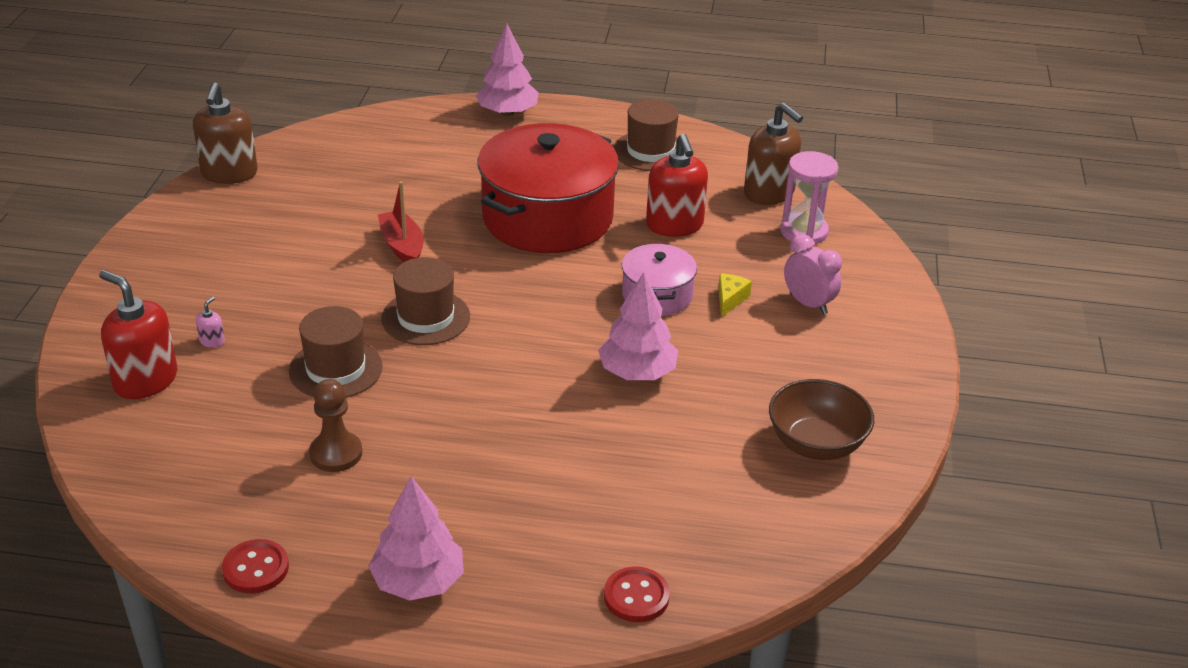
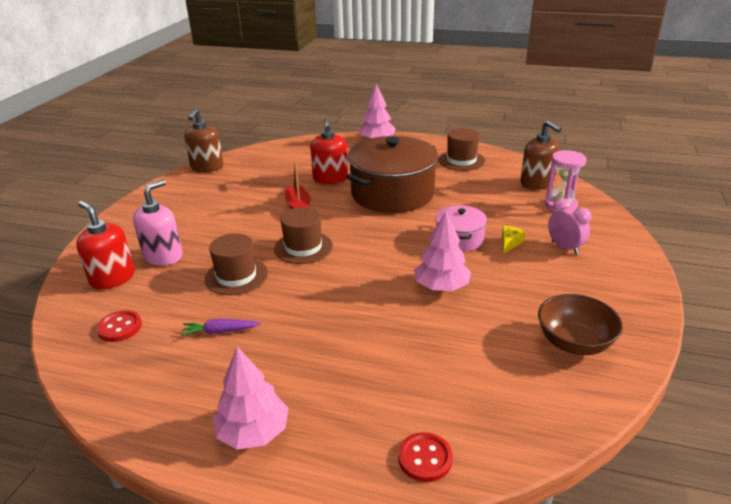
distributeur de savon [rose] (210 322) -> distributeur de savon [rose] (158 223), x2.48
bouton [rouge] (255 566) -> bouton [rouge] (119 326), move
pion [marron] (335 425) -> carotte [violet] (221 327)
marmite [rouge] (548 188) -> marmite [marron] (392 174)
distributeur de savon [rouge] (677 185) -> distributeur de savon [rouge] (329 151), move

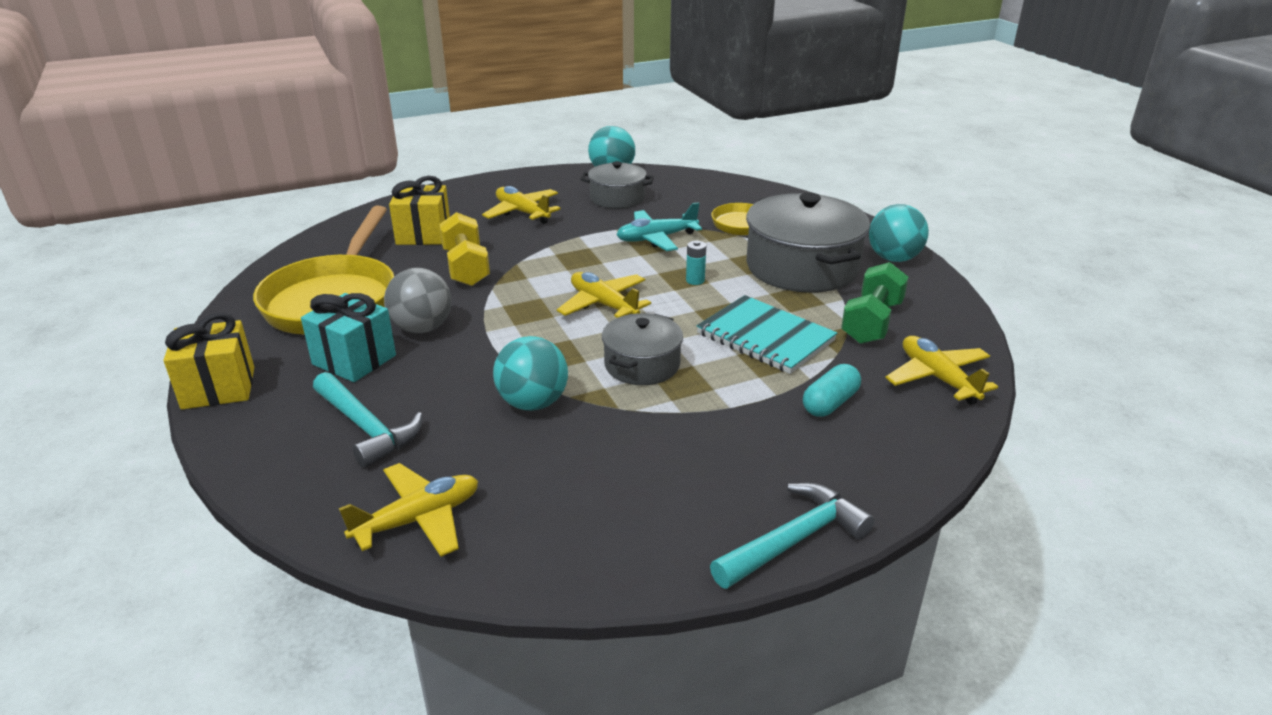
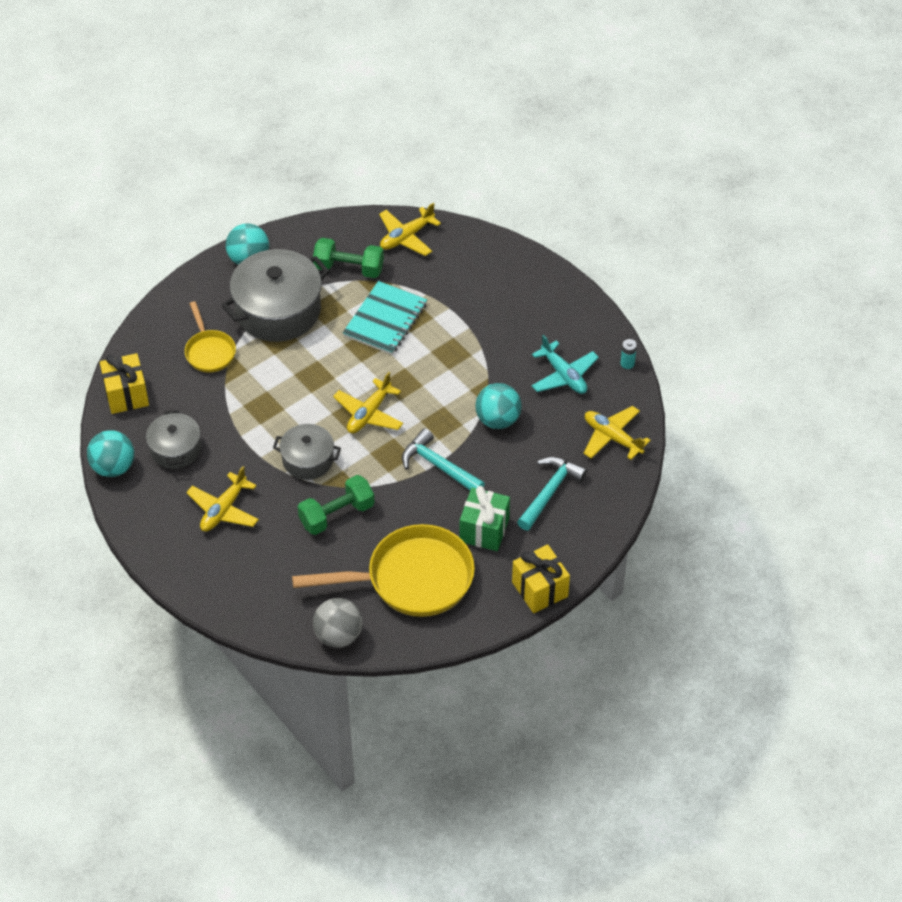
cadeau [turquoise] (348 337) -> cadeau [vert] (485 518)
balle [gris] (418 300) -> balle [gris] (338 623), move
cadeau [jaune] (419 210) -> cadeau [jaune] (124 383), move
haltère [jaune] (464 249) -> haltère [vert] (336 505)
marmite [gris] (642 349) -> marmite [gris] (307 452), move
avion [turquoise] (659 226) -> avion [turquoise] (565 364), move
pile [turquoise] (696 262) -> pile [turquoise] (628 354), move
marteau [turquoise] (792 536) -> marteau [turquoise] (443 459), move
gélule [turquoise] (832 390) -> none

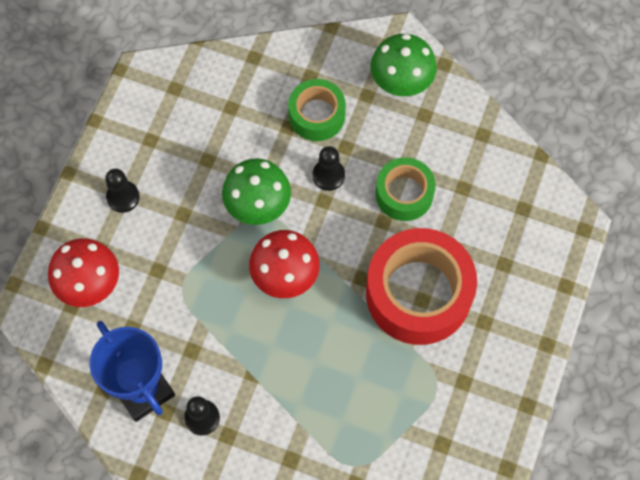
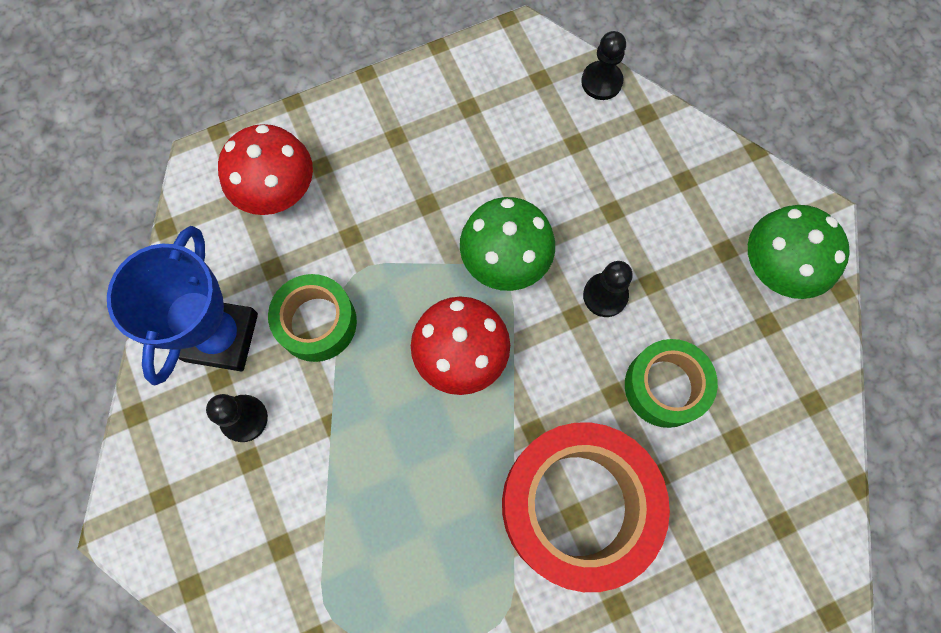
pion [noir] (122 191) -> pion [noir] (603 65), move
ruban adhésif [vert] (317 110) -> ruban adhésif [vert] (312 318), move

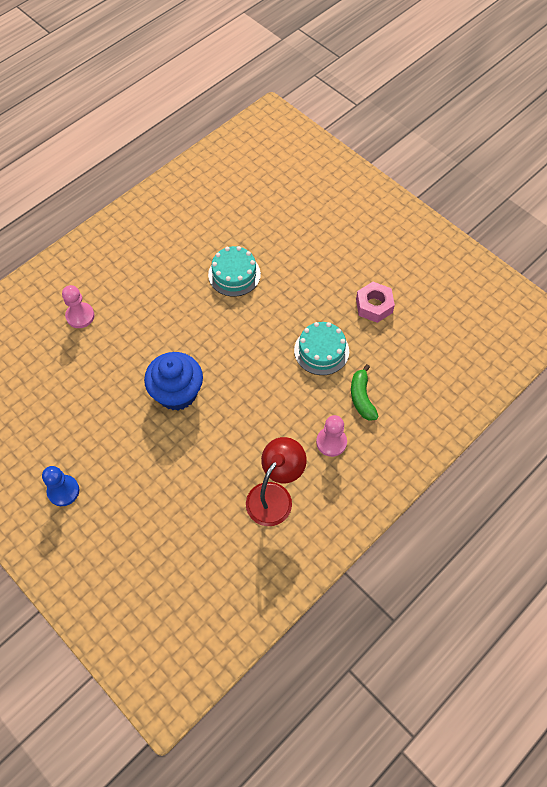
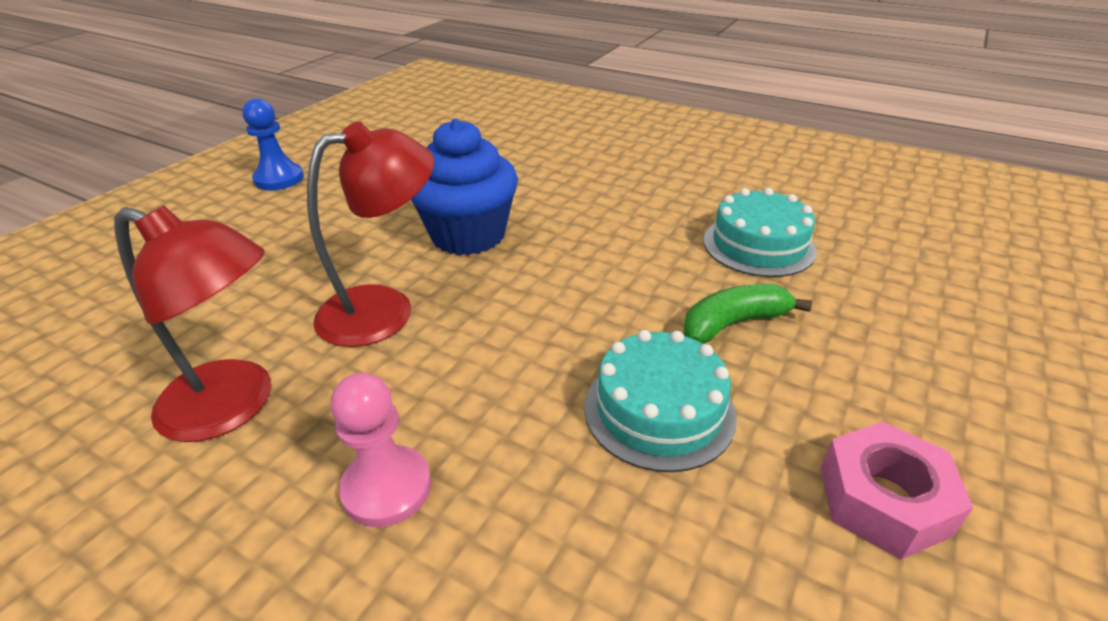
pion [rose] (78 306) -> none
banane [vert] (365 392) -> banane [vert] (748 314), move
none -> lampe [rouge] (370 234)

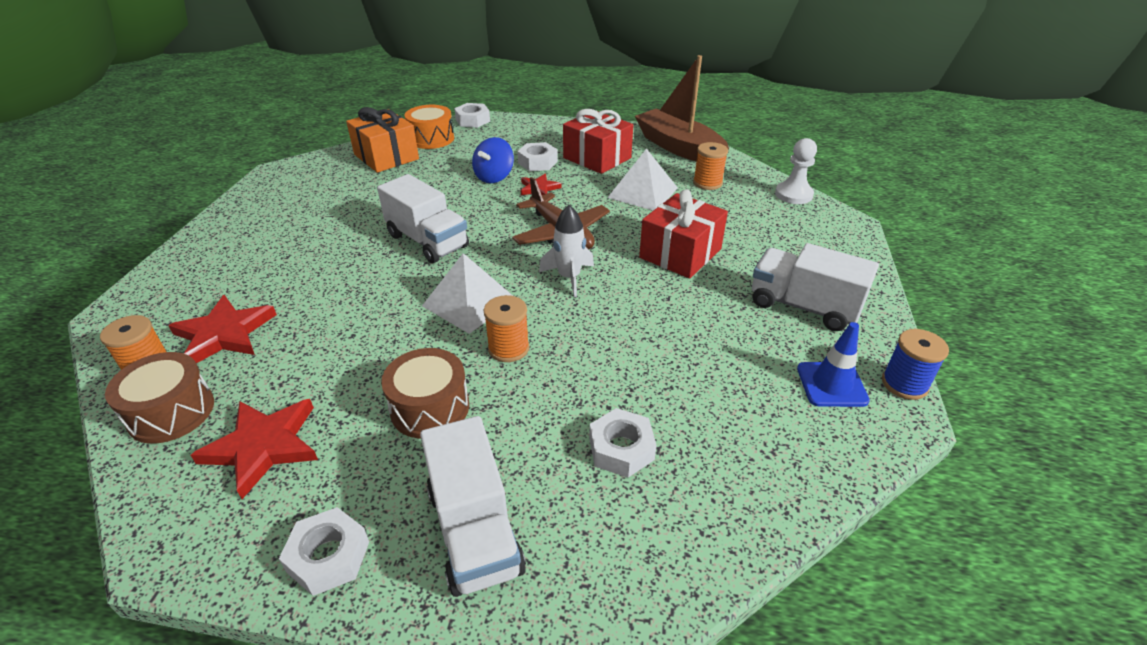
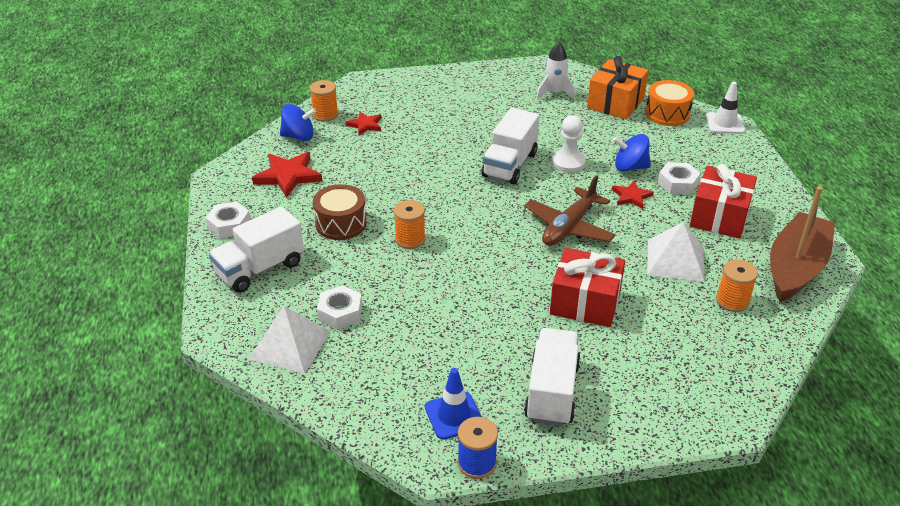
tambour [marron] (159 398) -> toupie [bleu] (298 122)
étoile [rouge] (222 329) -> étoile [rouge] (364 123), x0.59
pyramide [blanc] (467 293) -> pyramide [blanc] (290 340), move
écrou [blanc] (472 115) -> cône de chantier [blanc] (725 108)
fusée [blanc] (566 251) -> fusée [blanc] (555 71), move
pion [blanc] (796 171) -> pion [blanc] (569 144), move

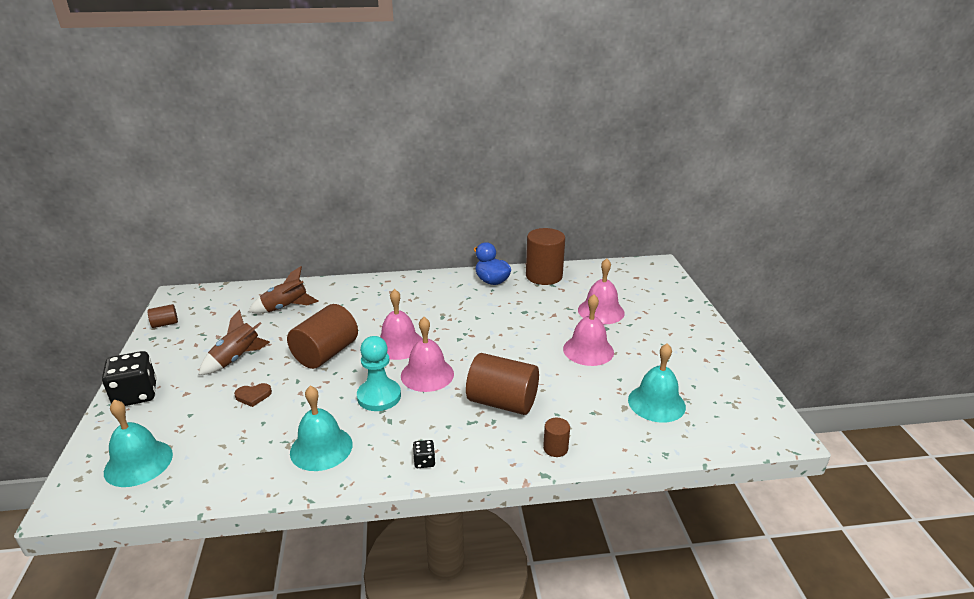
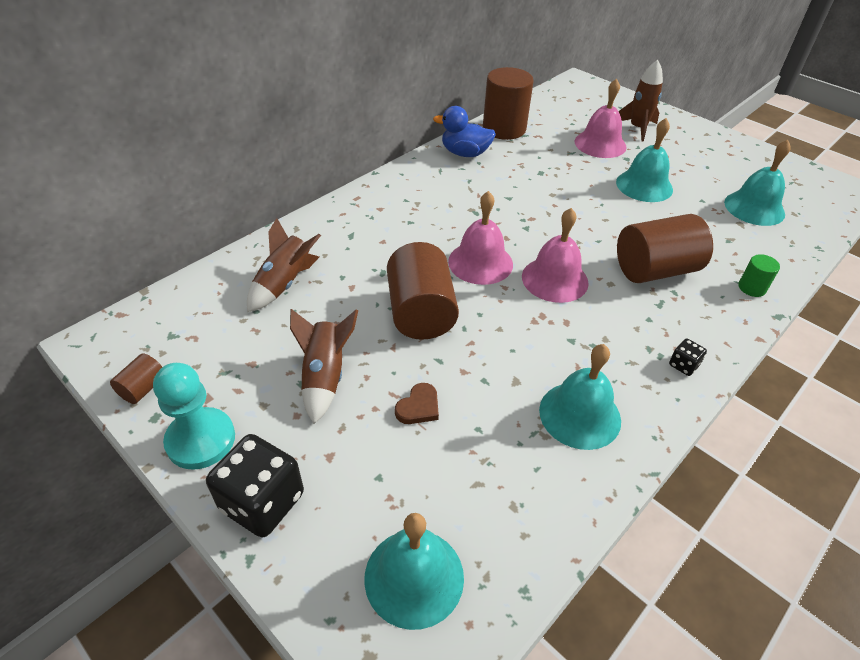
pion [turquoise] (379 373) -> pion [turquoise] (194 416), move
cylindre [marron] (556 437) -> cylindre [vert] (759 275)
cloche [rose] (588 330) -> cloche [turquoise] (644 160)
none -> fusée [marron] (641 101)

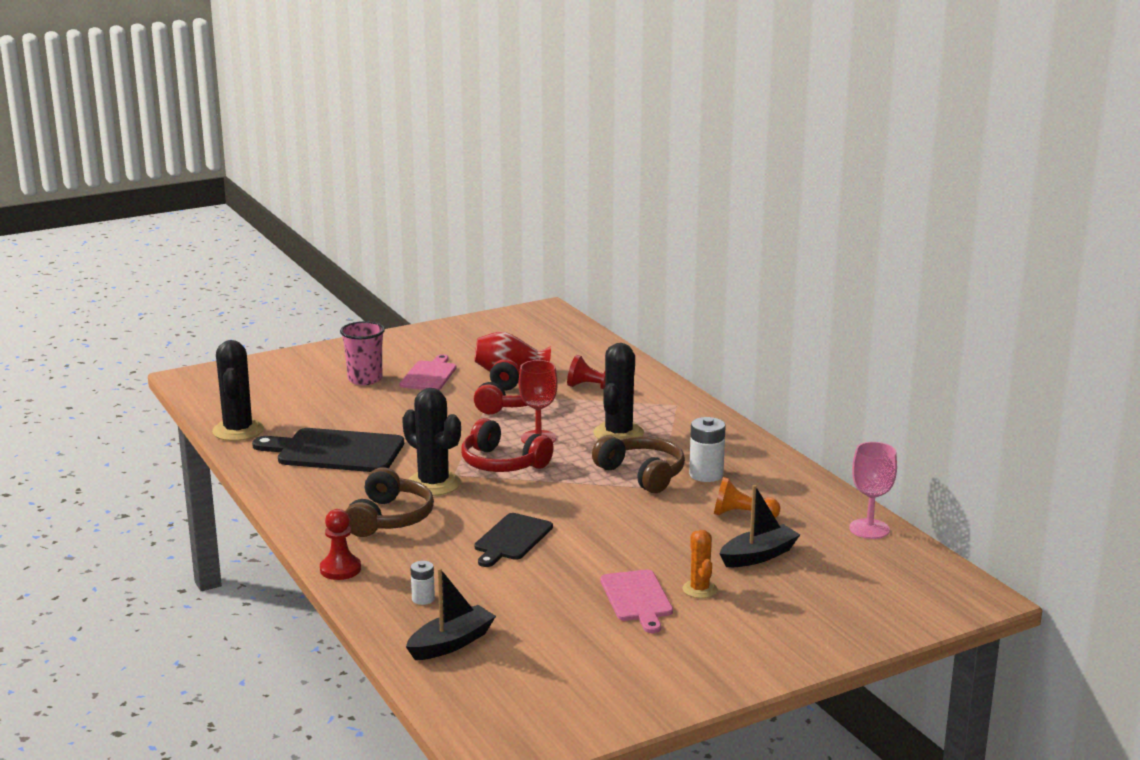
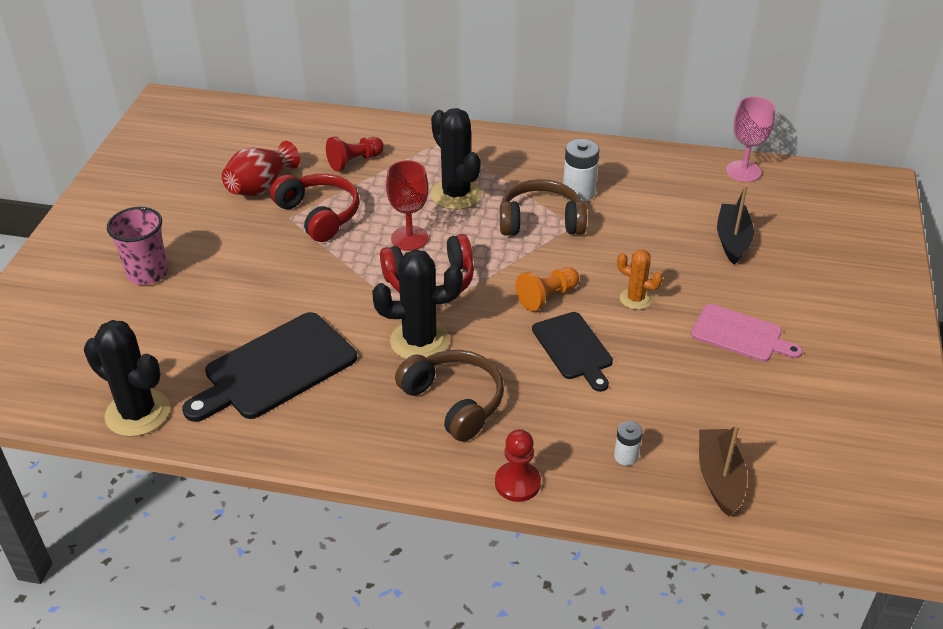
planche à découper [rose] (428 372) -> none
bateau [noir] (451 614) -> bateau [marron] (723 471)
cactus [orange] (699 564) -> cactus [orange] (640 279), move
pion [orange] (747 497) -> pion [orange] (547 289), move

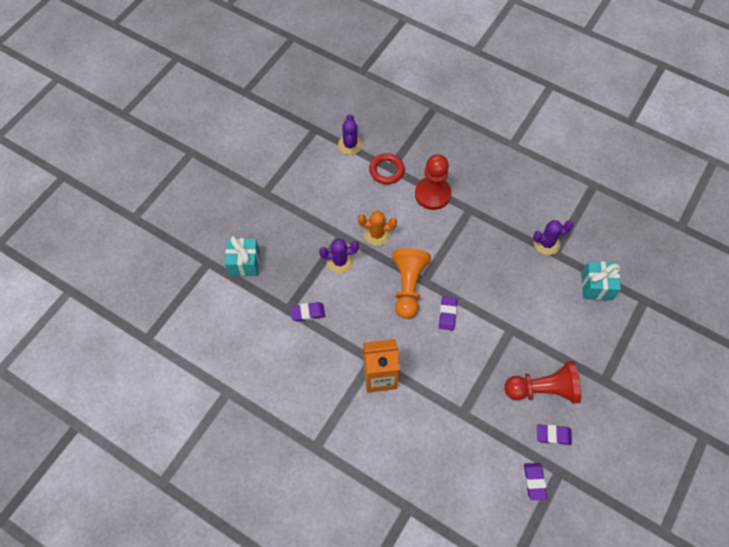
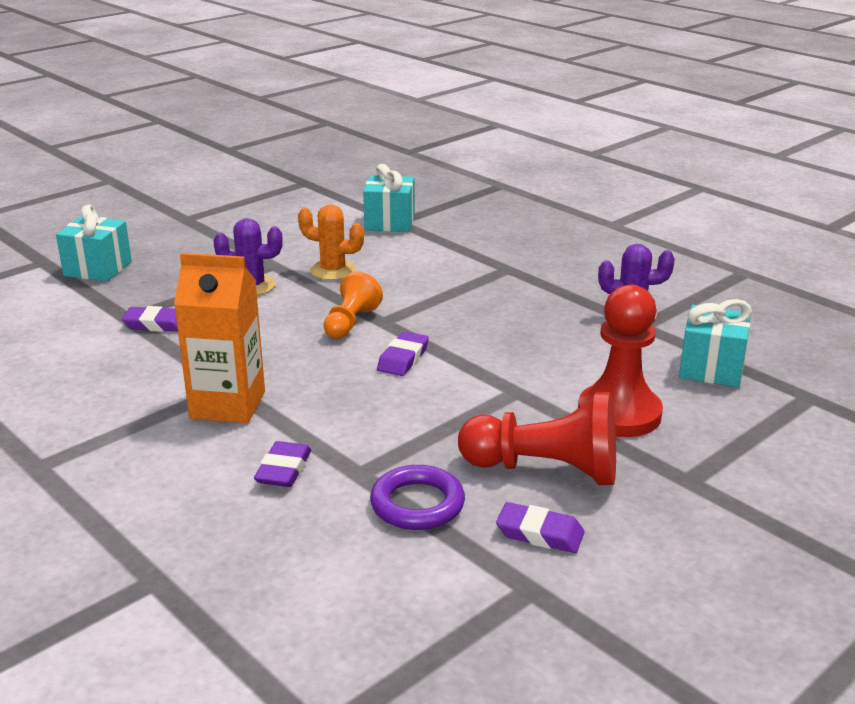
cactus [violet] (350 134) -> none
anneau [rouge] (387 168) -> cadeau [turquoise] (389 198)
pion [orange] (411 283) -> pion [orange] (353 305), x0.62
pion [rouge] (433 182) -> pion [rouge] (620 360), move
gomme [violet] (535 481) -> gomme [violet] (282 464), move
none -> anneau [violet] (417 497)

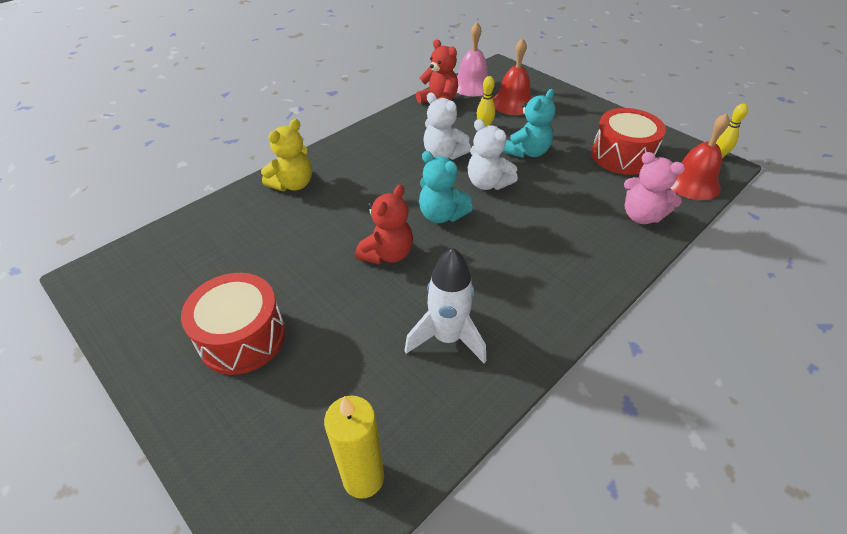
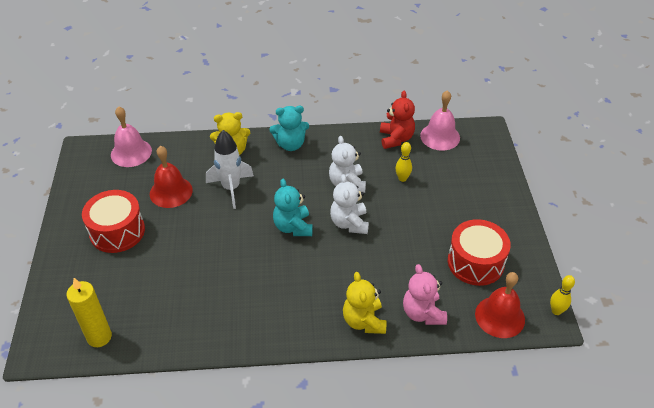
ours en peluche [rouge] (384 224) -> none
fusée [blanc] (445 305) -> fusée [blanc] (230 169), move
cloche [rouge] (512 76) -> cloche [rouge] (171 177), move
ours en peluche [turquoise] (529 123) -> ours en peluche [turquoise] (289 128), move
none -> cloche [rose] (131 136)
none -> ours en peluche [jaune] (365 303)

